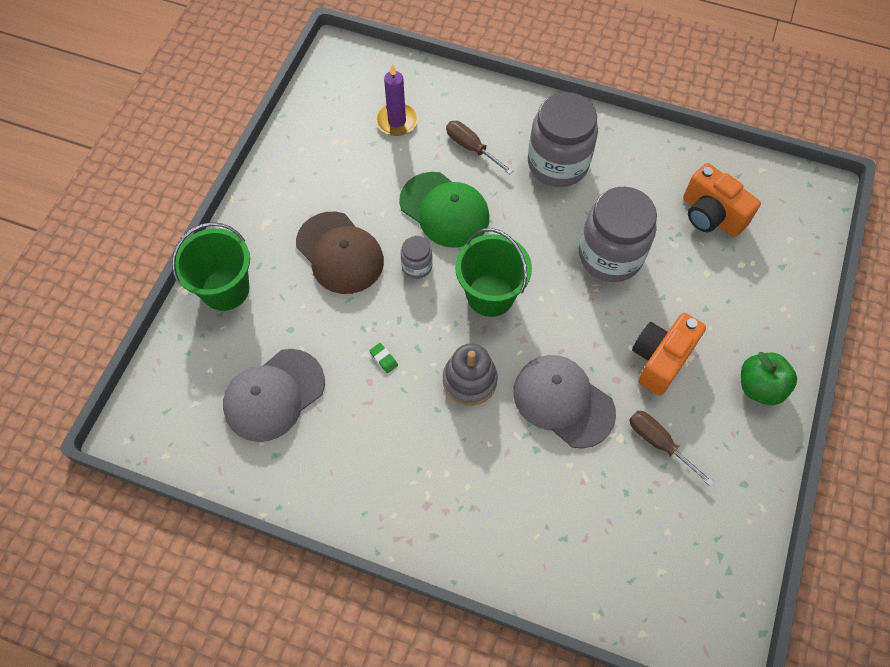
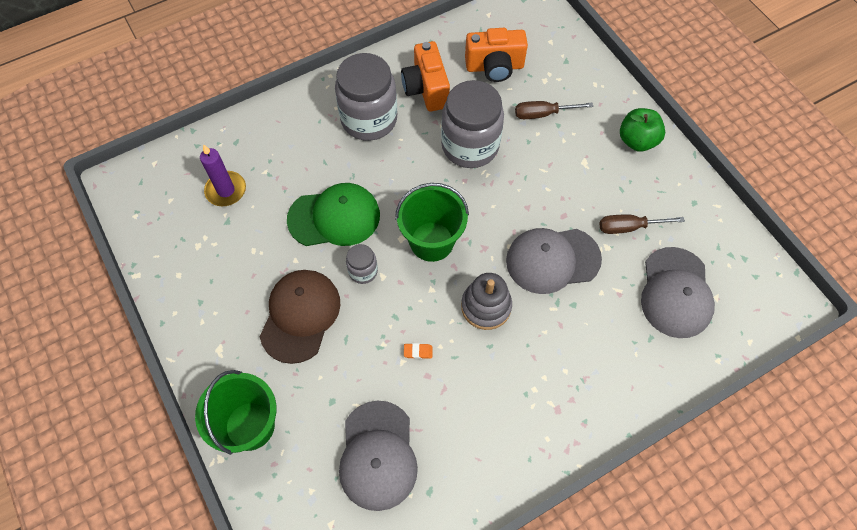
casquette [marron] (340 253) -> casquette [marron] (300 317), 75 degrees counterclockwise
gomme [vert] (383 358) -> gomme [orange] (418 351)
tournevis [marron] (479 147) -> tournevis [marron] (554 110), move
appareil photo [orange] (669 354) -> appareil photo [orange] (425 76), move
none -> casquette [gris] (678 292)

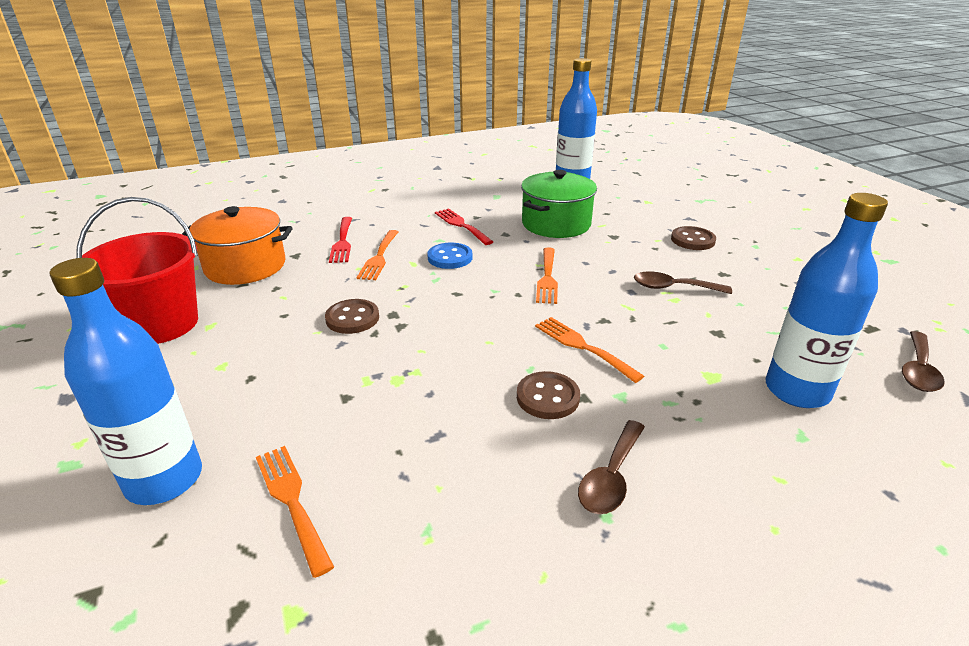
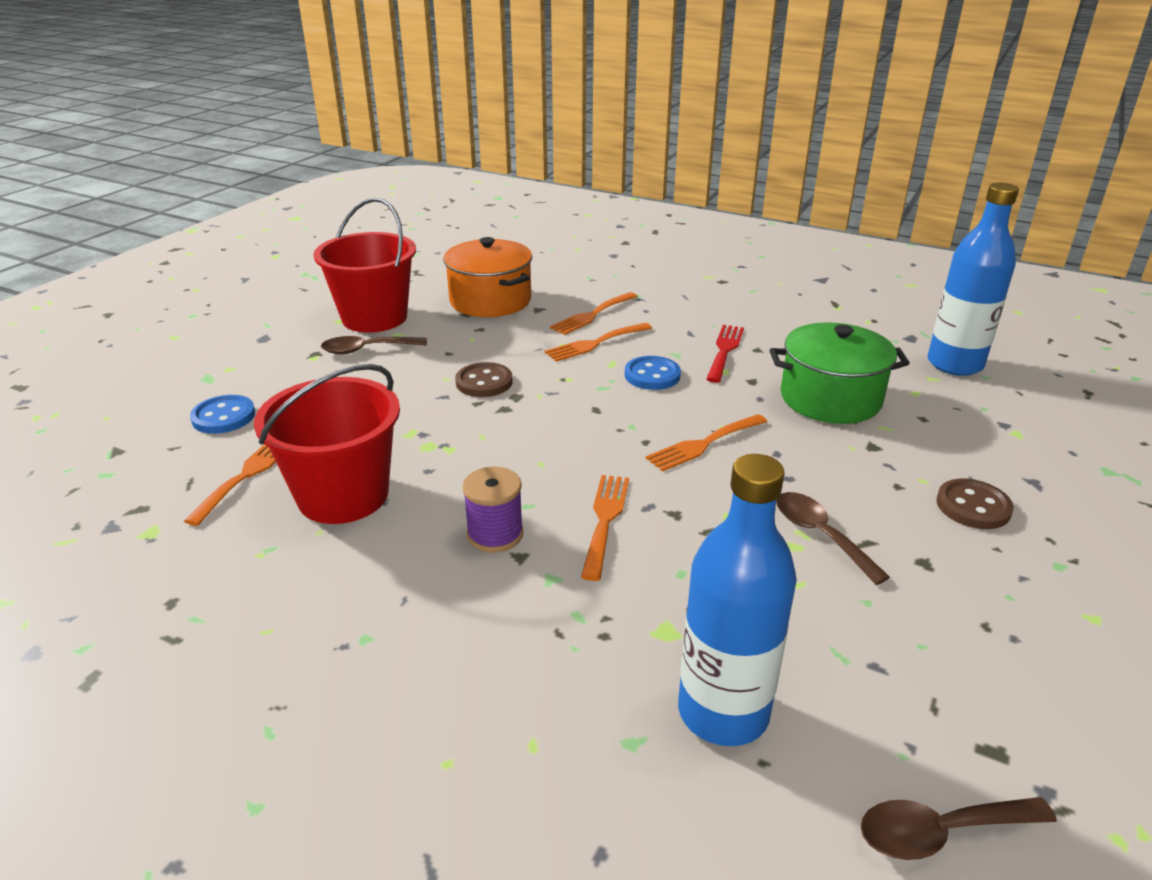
bouteille [bleu] (126 381) -> bouton [bleu] (222 414)
fourchette [rouge] (340 240) -> fourchette [orange] (594 313)
bouton [marron] (548 395) -> bobine [violet] (493 510)
cuillère [marron] (611 467) -> cuillère [marron] (374 345), move
none -> seau [rouge] (327 444)

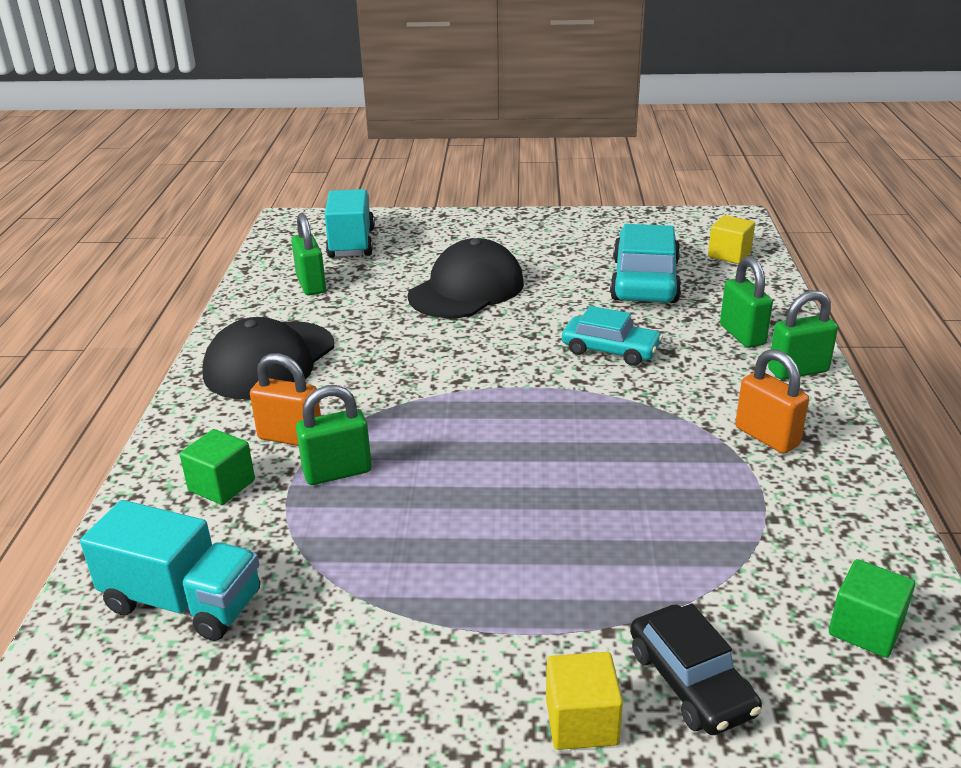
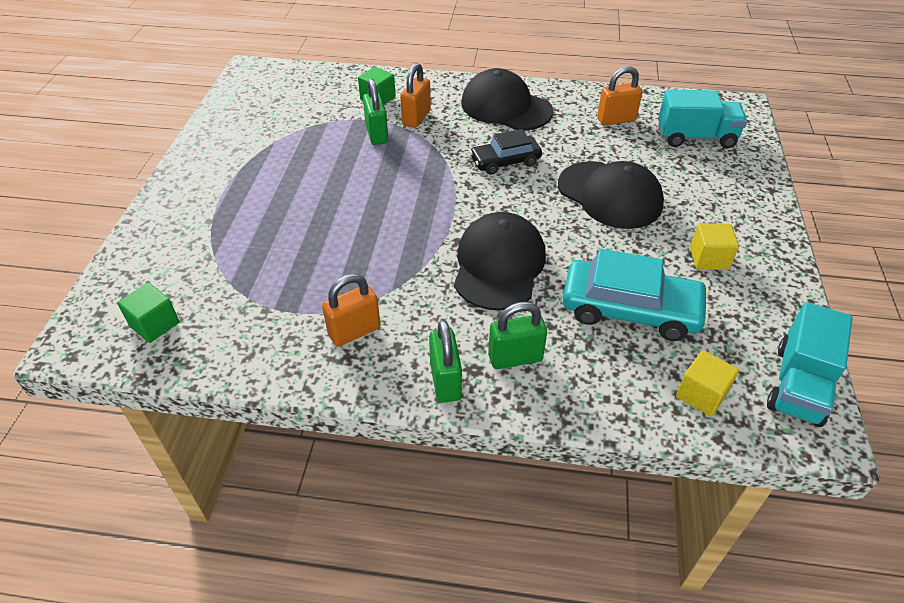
camion [turquoise] (170 570) -> camion [turquoise] (810 364), move
cadenas [vert] (308 254) -> cadenas [orange] (620 96)
cube [jaune] (584 701) -> cube [jaune] (714 246), move
voiture [turquoise] (612 336) -> casquette [noir] (500 261)
voiture [noir] (696 669) -> voiture [noir] (506 152), move

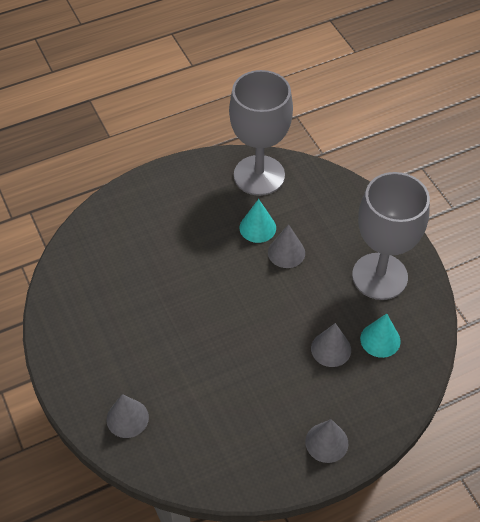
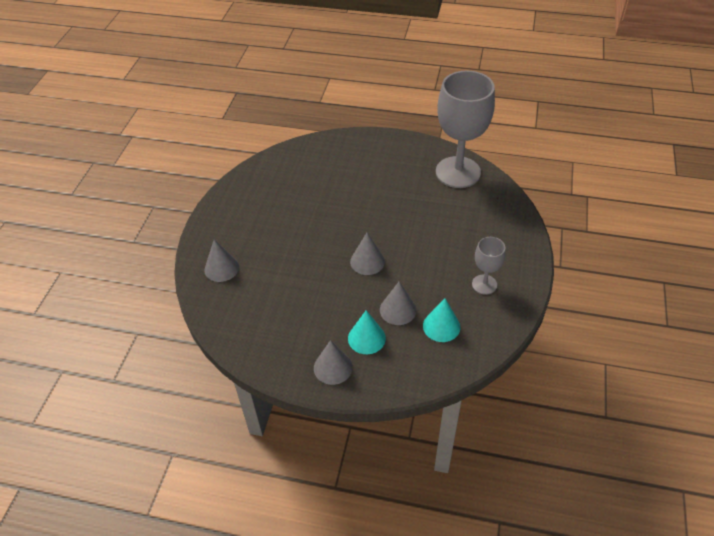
cône [turquoise] (257 221) -> cône [turquoise] (367 332), move
cône [gris] (286 246) -> cône [gris] (367 254), move
verre à pied [gris] (391 236) -> verre à pied [gris] (489 266), x0.48

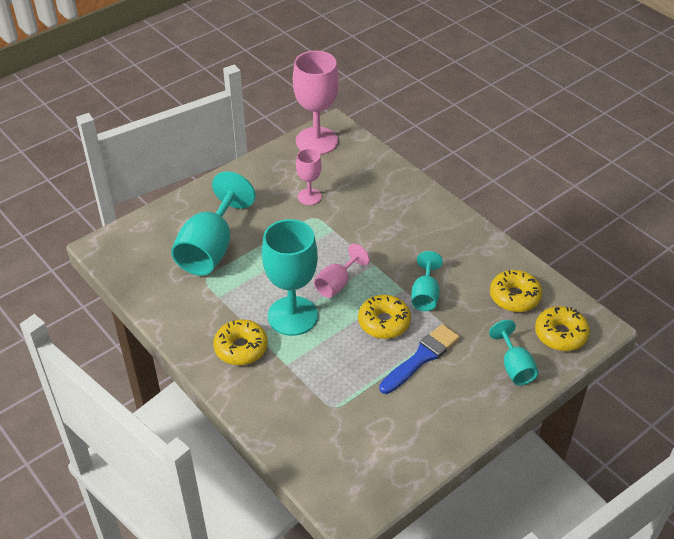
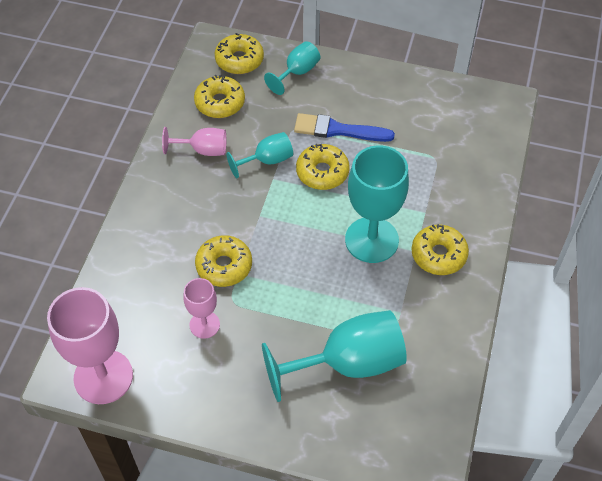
verre à pied [rose] (342 271) -> verre à pied [rose] (194 141), move
none -> beignet [jaune] (223 261)

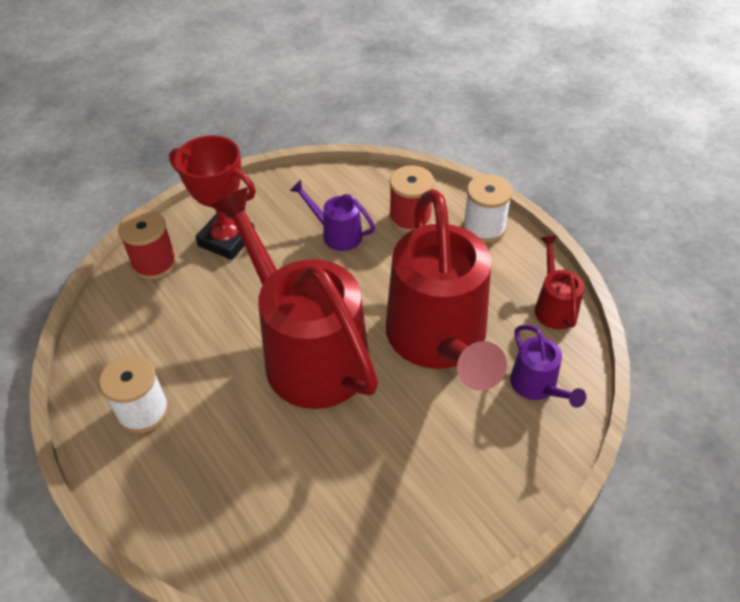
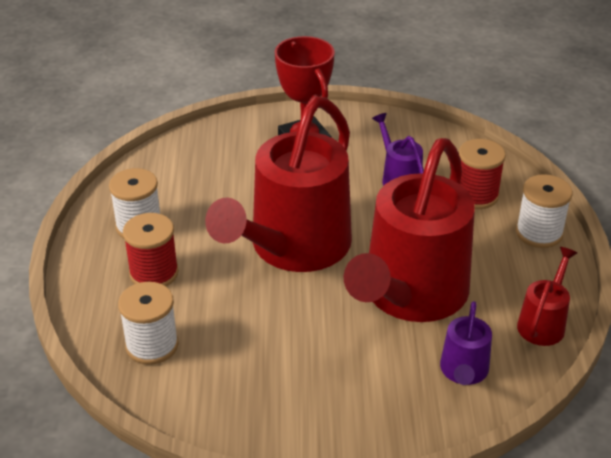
bobine [rouge] (147 245) -> bobine [rouge] (151 249), move
arrosoir [rouge] (294 298) -> arrosoir [rouge] (278 184), 150 degrees counterclockwise
none -> bobine [blanc] (148 323)

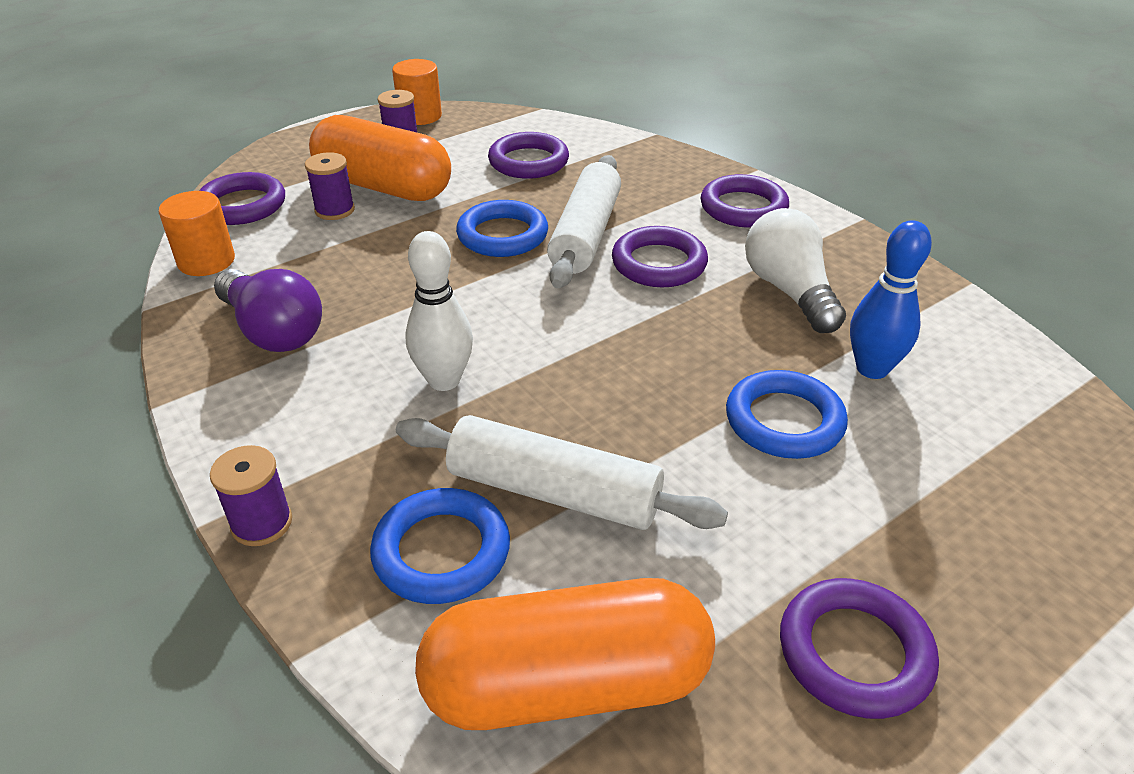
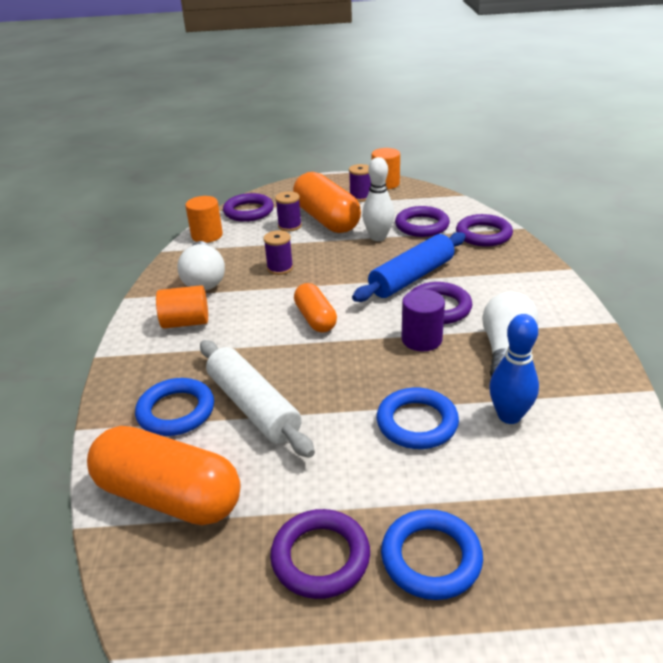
bobine [violet] (251 495) -> bobine [violet] (278 252), move
ampoule [violet] (268 310) -> ampoule [blanc] (201 266)
quille [blanc] (439 311) -> quille [blanc] (378 199), move
anneau [bleu] (502 228) -> anneau [bleu] (432 554), move
rouleau à pâtisserie [blanc] (584 221) -> rouleau à pâtisserie [bleu] (409 267)
anneau [violet] (745 201) -> anneau [violet] (484 230), move
none -> cylindre [orange] (182 307)
none -> gélule [orange] (315 308)
none -> cylindre [violet] (423 320)

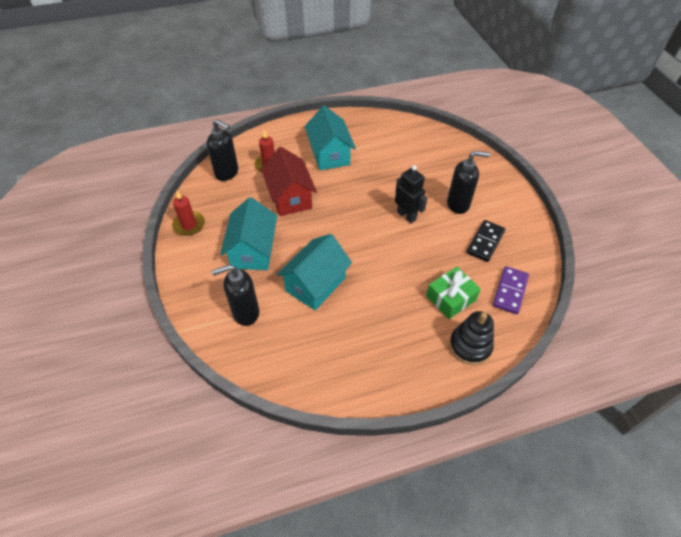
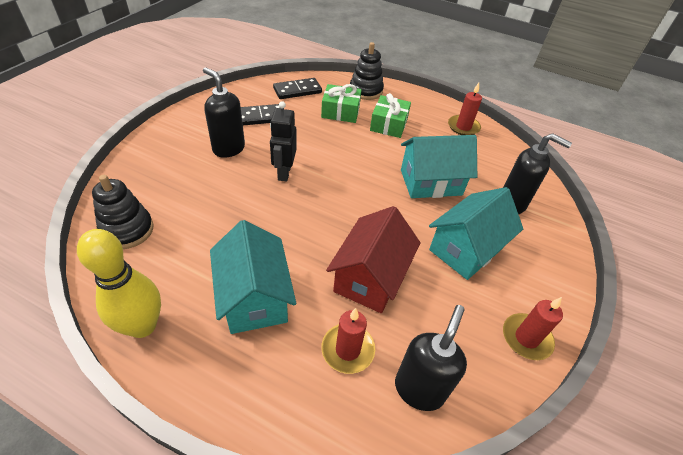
distributeur de savon [noir] (222 150) -> distributeur de savon [noir] (431 358), 45 degrees clockwise
maison [turquoise] (330 138) -> maison [turquoise] (253 277), 45 degrees counterclockwise
domino [violet] (511 290) -> domino [noir] (297 88)
none -> quille [jaune] (119 283)
none -> jouet à empiler [noir] (123 212)
none -> cadeau [vert] (390 115)
none -> bougie [rouge] (465 109)

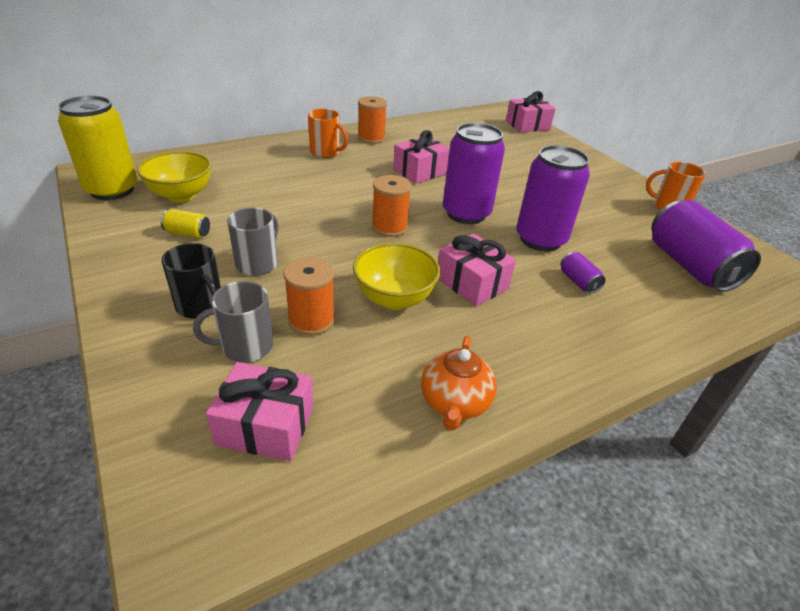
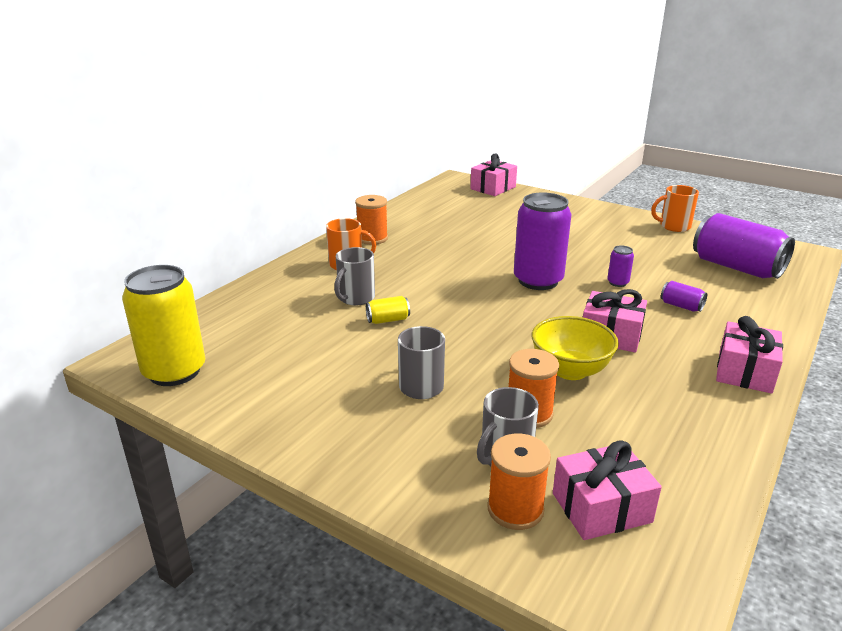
bol [jaune] (174 176) -> none
canette [jaune] (185 223) -> canette [jaune] (388 310), move
tasse [noir] (191 281) -> none
bobine [orange] (392 206) -> bobine [orange] (519 482), move
cadeau [rose] (421 157) -> cadeau [rose] (749 354), move
théière [orange] (459 383) -> none
canette [violet] (553 198) -> canette [violet] (620 266), x0.43
none -> tasse [gris] (354 276)

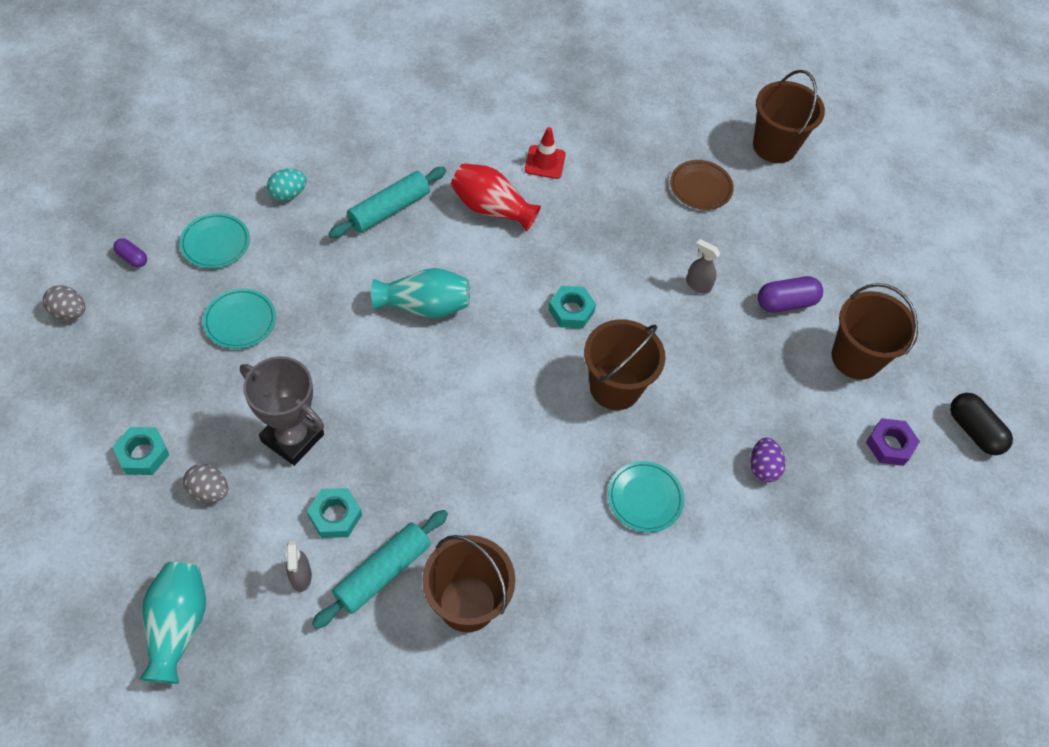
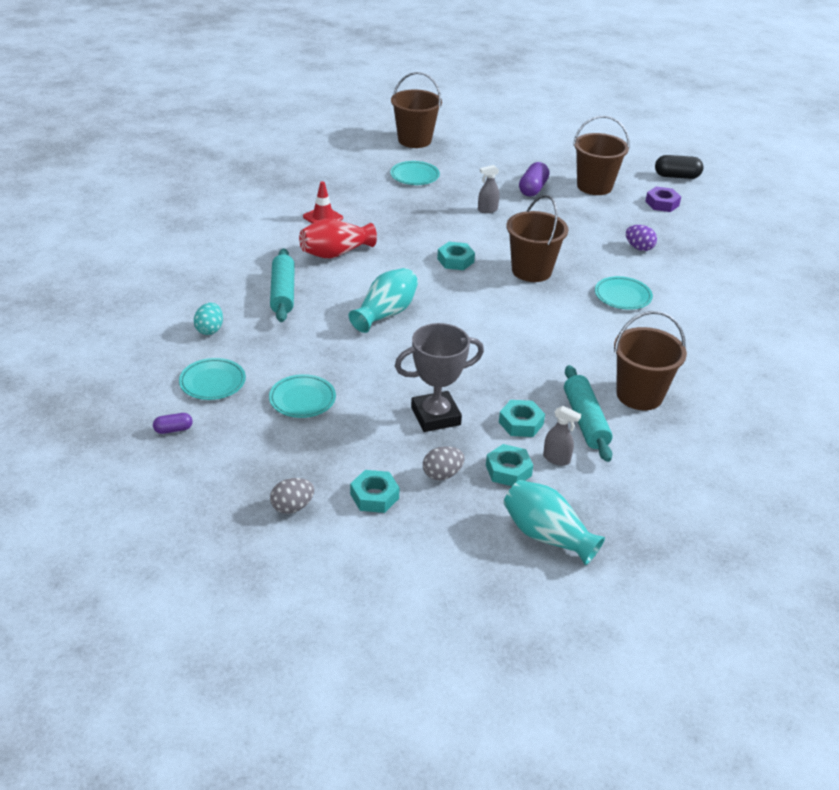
œuf [gris] (64 302) -> œuf [gris] (292 496), move
assiette [marron] (702 185) -> assiette [turquoise] (415 173)
none -> écrou [turquoise] (509 465)

